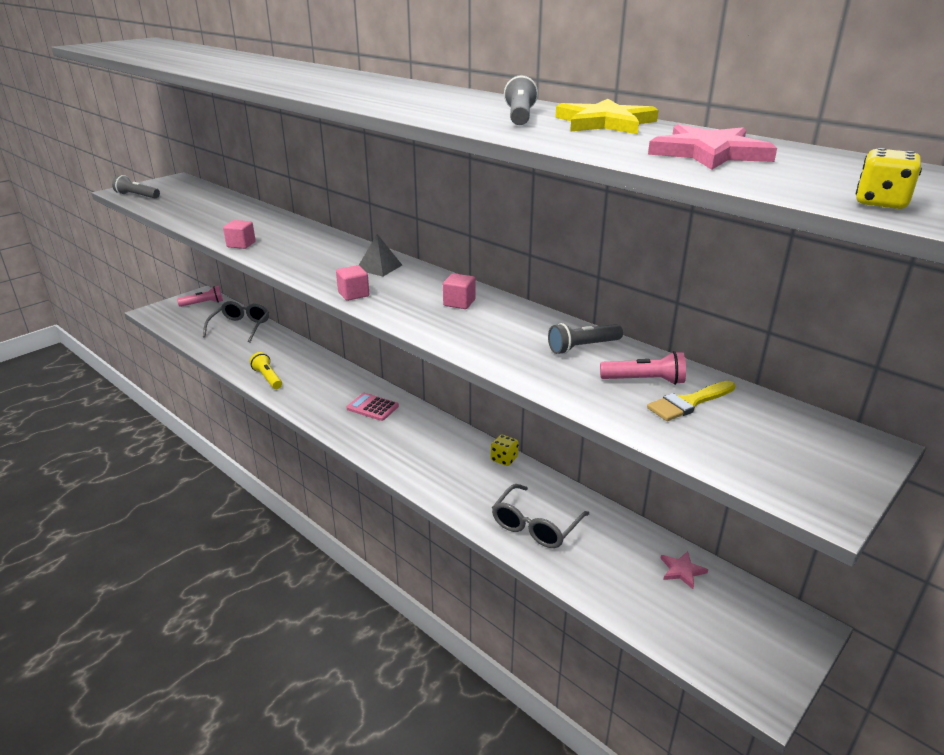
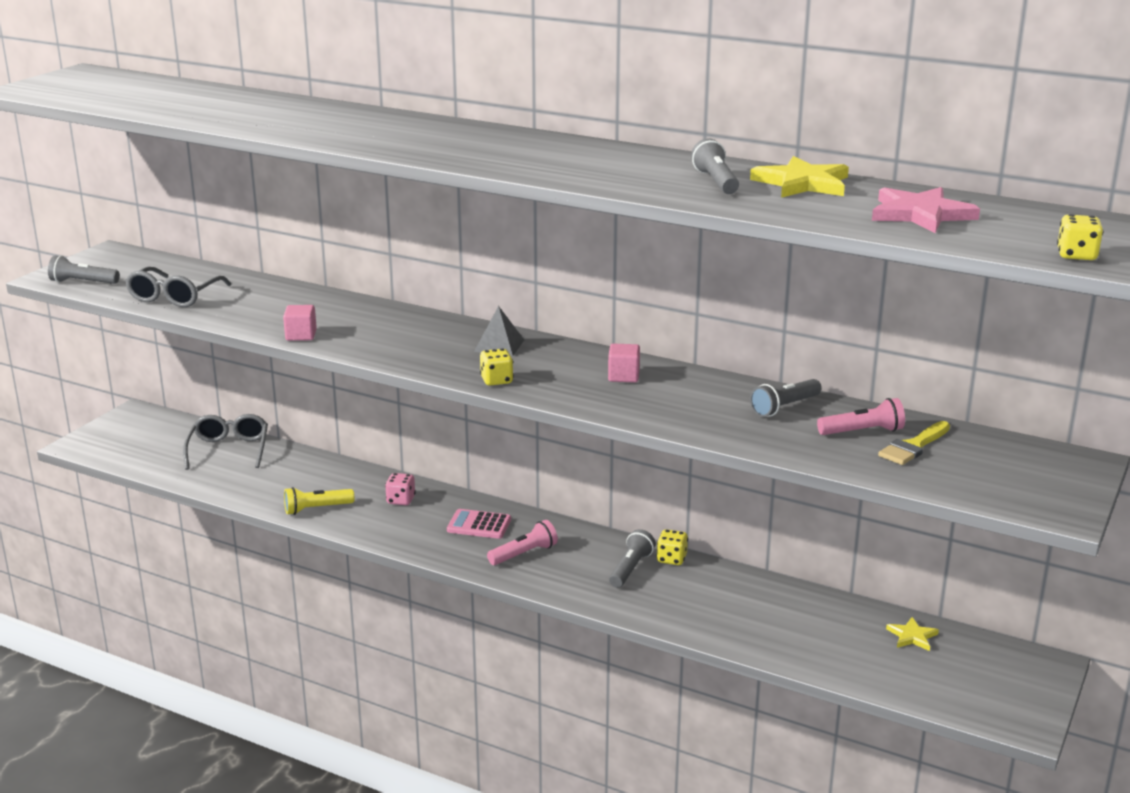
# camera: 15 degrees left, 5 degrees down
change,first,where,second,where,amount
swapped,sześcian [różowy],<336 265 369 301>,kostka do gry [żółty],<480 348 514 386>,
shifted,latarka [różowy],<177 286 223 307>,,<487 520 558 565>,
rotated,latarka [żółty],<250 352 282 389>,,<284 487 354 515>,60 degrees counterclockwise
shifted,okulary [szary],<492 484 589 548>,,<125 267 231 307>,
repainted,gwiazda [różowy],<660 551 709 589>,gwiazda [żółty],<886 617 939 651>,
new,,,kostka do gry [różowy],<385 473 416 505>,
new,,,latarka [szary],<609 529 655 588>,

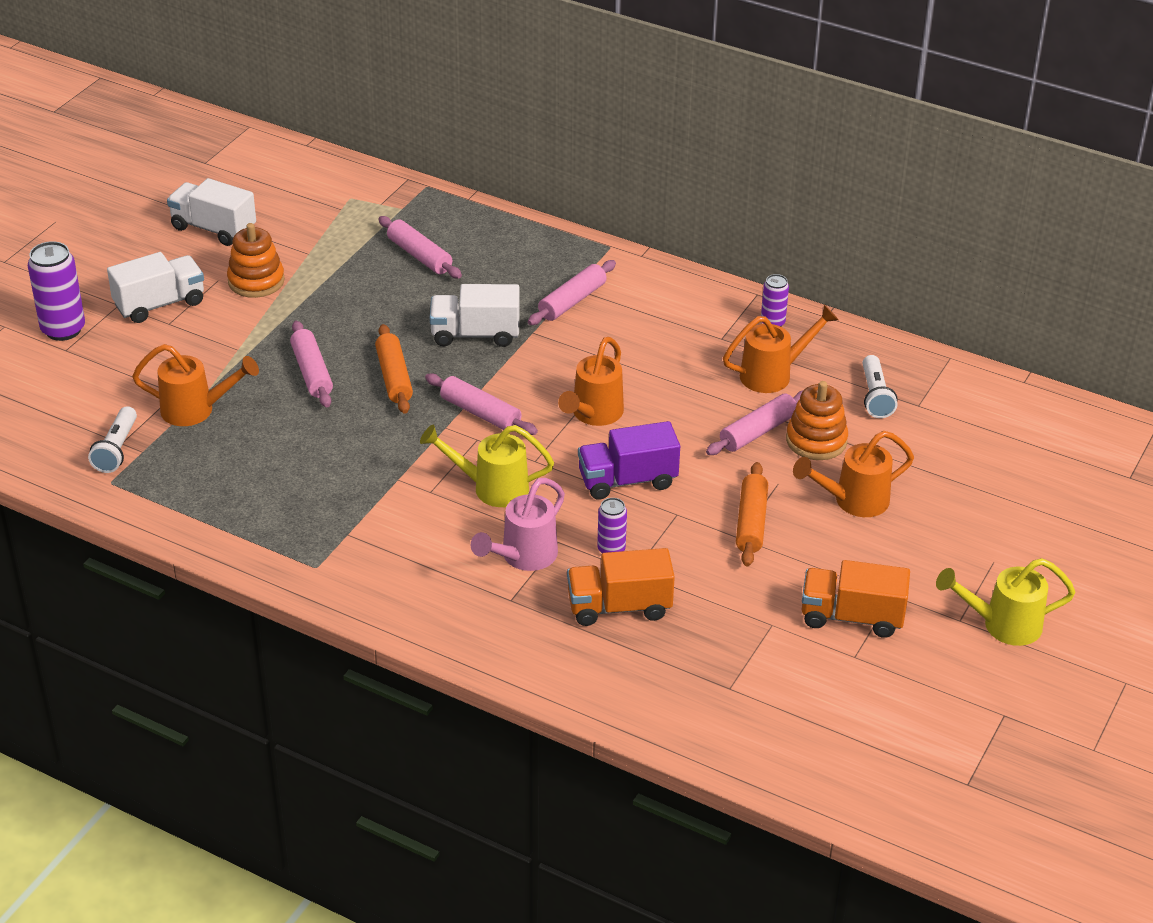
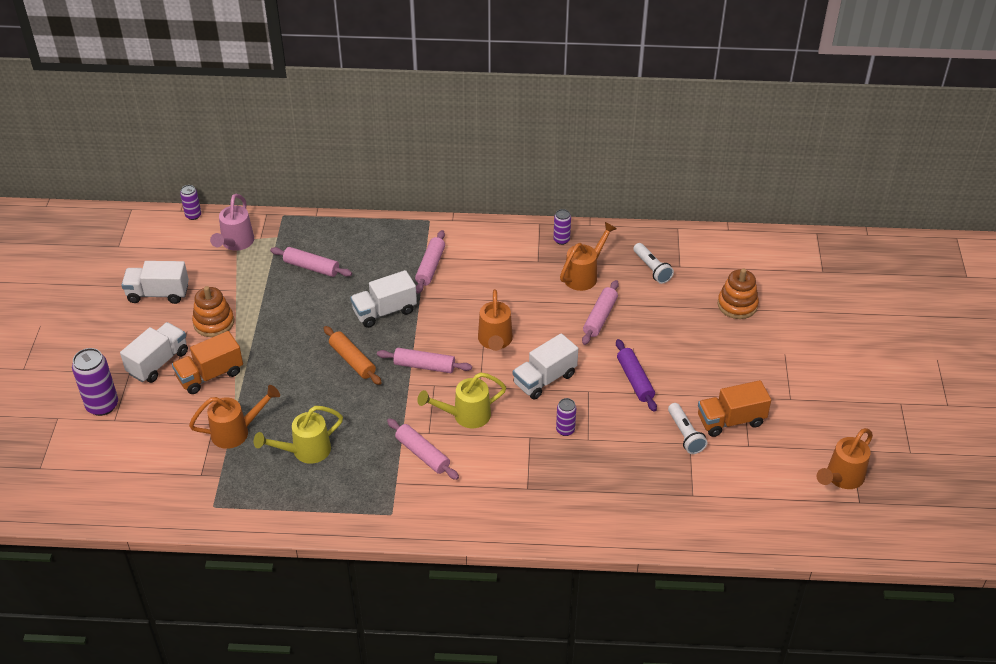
# camera: 25 degrees left, 5 degrees up
change,first,where,second,where,amount
shifted,wałek do ciasta [różowy],<290 321 333 407>,,<387 419 459 480>,
shifted,zabawka nakładanka [pomarańczowy],<786 381 848 460>,,<718 268 759 319>,
shifted,latarka [biały],<88 406 137 473>,,<668 403 707 454>,
repainted,ciężarówka [fioletowy],<578 421 680 500>,ciężarówka [biały],<513 333 578 400>,
shifted,konewka [pomarańczowy],<793 431 914 517>,,<817 428 873 489>,
repainted,wałek do ciasta [pomarańczowy],<736 462 768 567>,wałek do ciasta [fioletowy],<616 339 657 412>,
shifted,konewka [różowy],<471 478 565 571>,,<210 194 254 251>,
shifted,ciężarówka [pomarańczowy],<567 548 675 626>,,<172 331 243 394>,
shifted,konewka [żółty],<936 558 1076 646>,,<254 406 343 464>,
new,,,puszka [fioletowy],<180 185 201 220>,

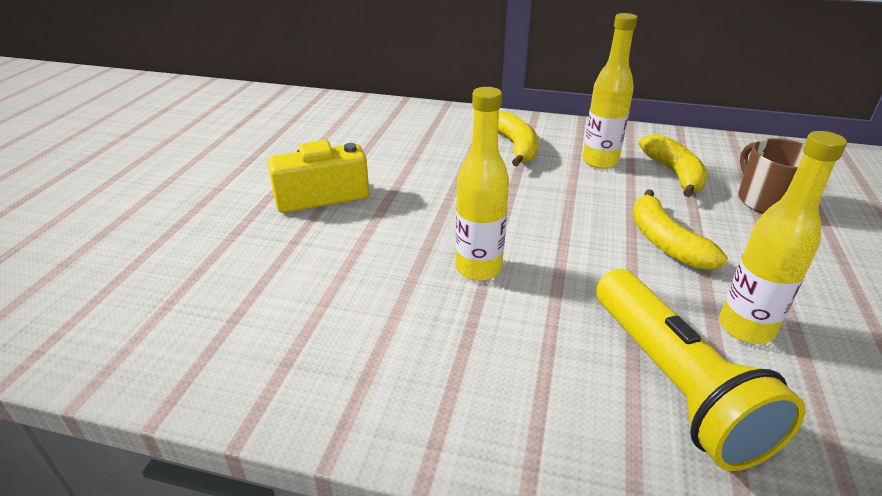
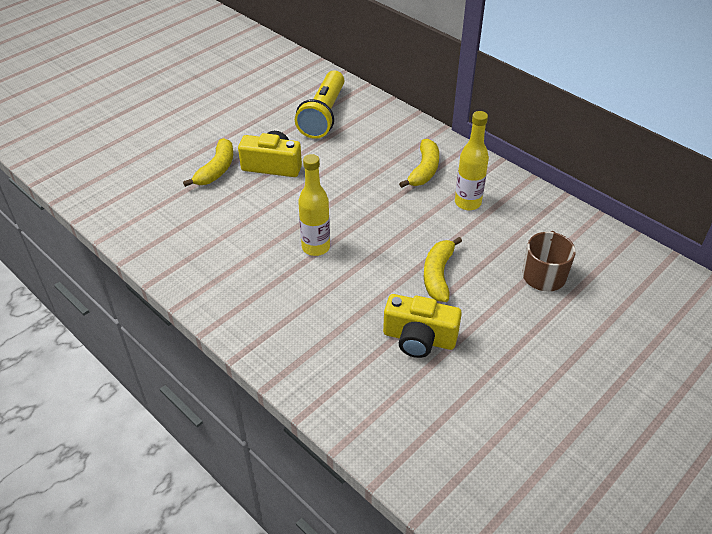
# camera: 30 degrees right, 10 degrees up
change,first,where,second,where,amount
swapped,butelka [żółty],<719 131 847 344>,aparat fotograficzny [żółty],<383 294 462 358>,
shifted,banan [żółty],<639 134 708 197>,,<183 138 233 187>,
shifted,latarka [żółty],<596 269 806 471>,,<295 71 344 139>,

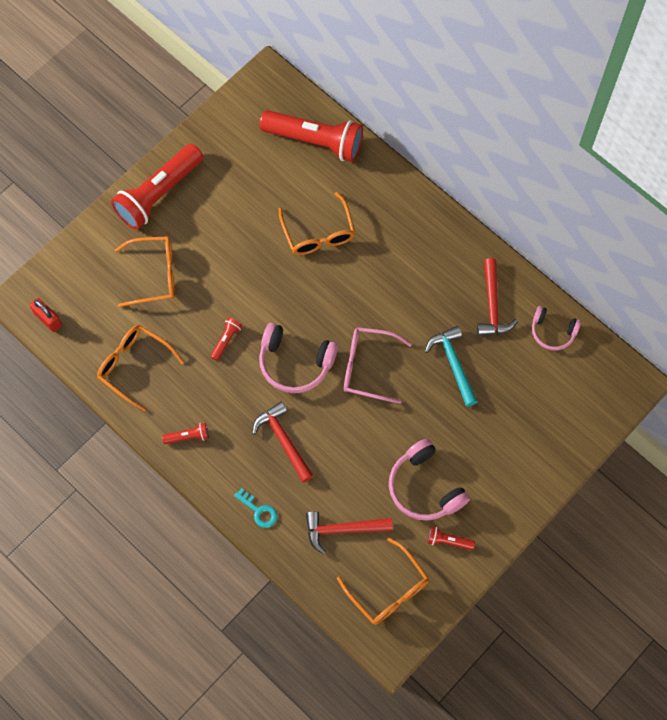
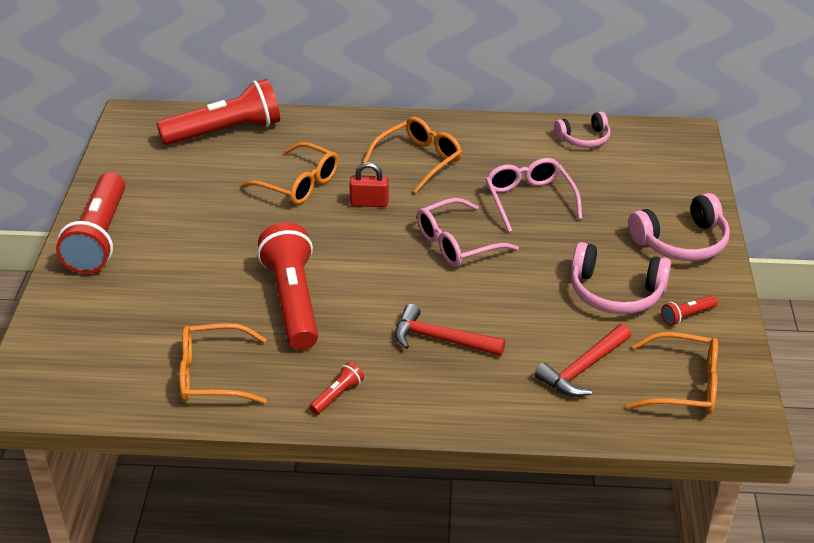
# camera: 40 degrees left, 30 degrees down
change,first,where,second,where,amount
shifted,okulary [pomarańczowy],<115 236 175 307>,,<363 117 462 193>,
gone,młotek [czerwony],<477 258 518 336>,,,
shifted,kłódka [czerwony],<30 298 62 332>,,<349 162 389 207>,
scaled,latarka [czerwony],<211 317 242 361>,,<257 222 318 350>,x2.41
shifted,słuchawki [różowy],<259 323 338 393>,,<629 193 730 261>,
swapped,młotek [turkusowy],<425 326 478 407>,okulary [różowy],<486 158 582 233>,
gone,klucz [turkusowy],<234 488 277 528>,,,

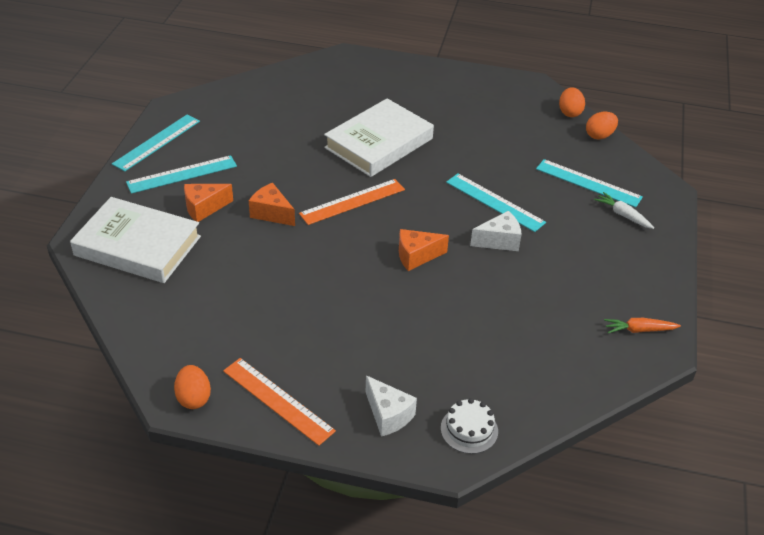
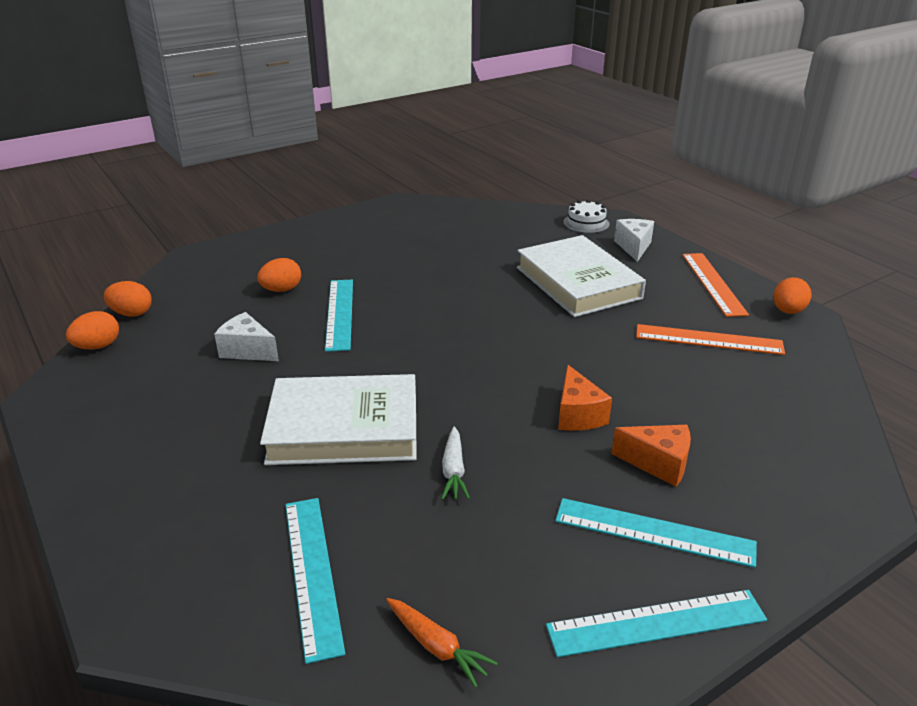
# camera: 135 degrees left, 10 degrees down
change,first,where,second,where,amount
shifted,linijka [turkusowy],<536 159 643 207>,,<286 498 345 664>,
shifted,linijka [pomarańczowy],<299 179 405 225>,,<636 324 785 355>,
shifted,marchewka [biały],<594 192 654 229>,,<442 426 470 500>,
shifted,książka [biały],<70 197 201 283>,,<517 235 646 317>,
shifted,ser [biały],<470 211 521 251>,,<214 312 279 361>,
gone,ser [pomarańczowy],<399 229 449 271>,,,
shifted,marchewka [pomarańczowy],<604 318 681 333>,,<386 598 498 688>,
new,,,jajko [pomarańczowy],<257 258 301 292>,

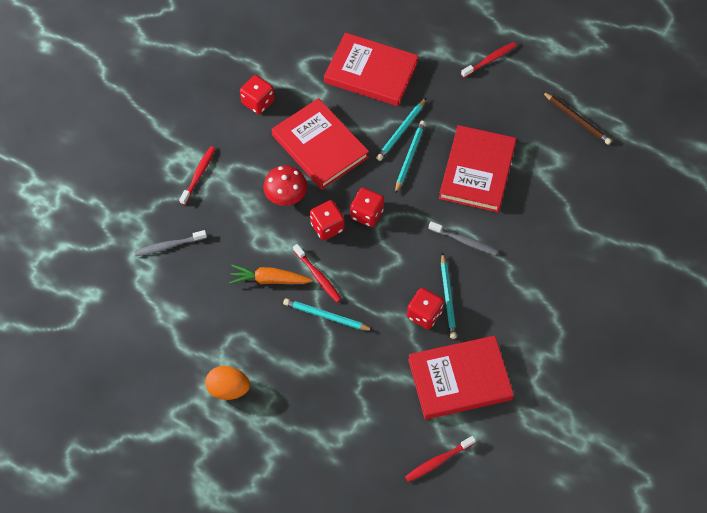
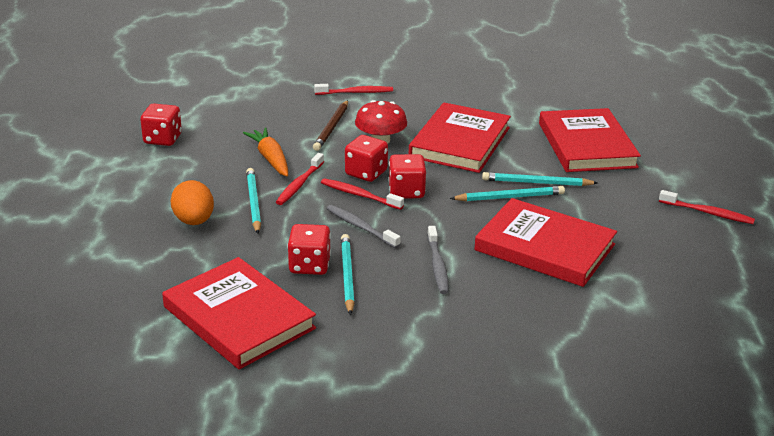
# camera: 60 degrees right, 30 degrees down
change,first,where,second,where,amount
shifted,kostka do gry [czerwony],<240 75 274 114>,,<140 103 182 146>,
shifted,ołówek [brązowy],<542 91 612 145>,,<313 100 348 151>,
rotated,książka [czerwony],<439 125 517 212>,,<474 198 617 287>,45 degrees clockwise
shifted,szczoteczka do zębów [szary],<134 230 207 256>,,<326 205 401 248>,
rotated,ołówek [turkusowy],<441 252 457 339>,,<341 234 355 315>,120 degrees clockwise
shifted,jajko [pomarańczowy],<205 366 250 400>,,<170 180 214 225>,
shifted,szczoteczka do zębów [czerwony],<405 436 476 482>,,<321 178 404 210>,

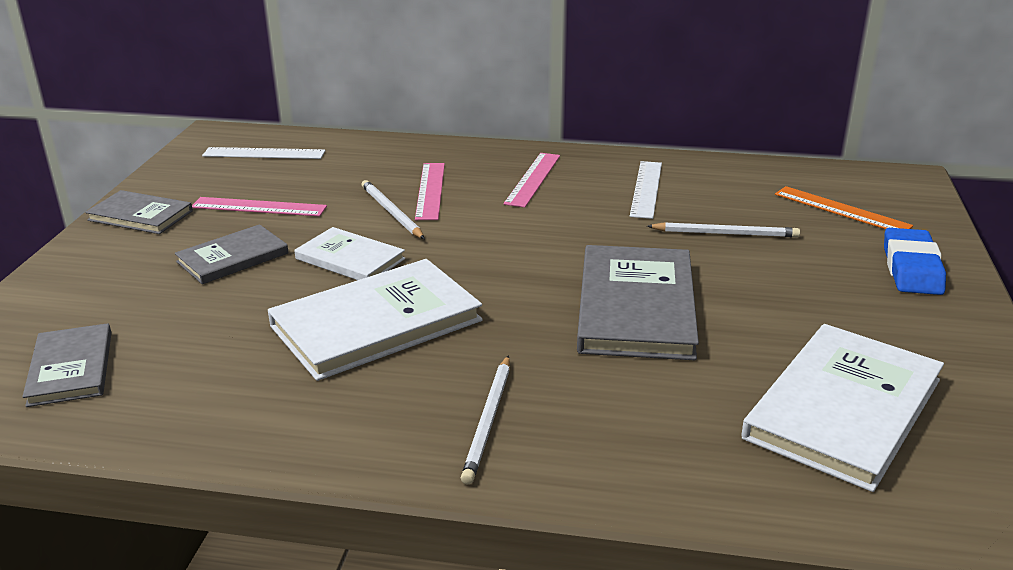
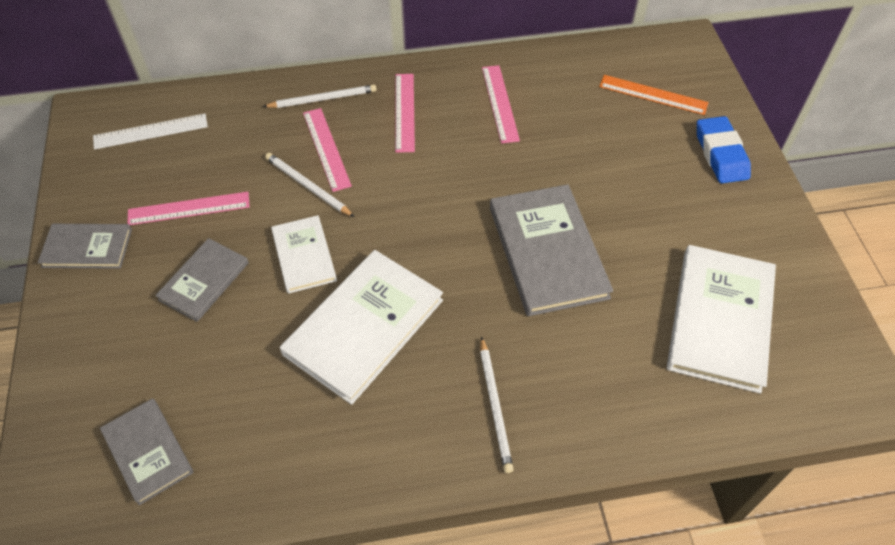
# camera: 20 degrees left, 25 degrees up
change,first,where,second,where,amount
repainted,linijka [biały],<630 161 662 219>,linijka [różowy],<482 65 520 144>,
shifted,ołówek [biały],<647 222 800 237>,,<263 85 377 108>,
rotated,książka [biały],<294 227 405 280>,,<271 215 337 294>,60 degrees clockwise

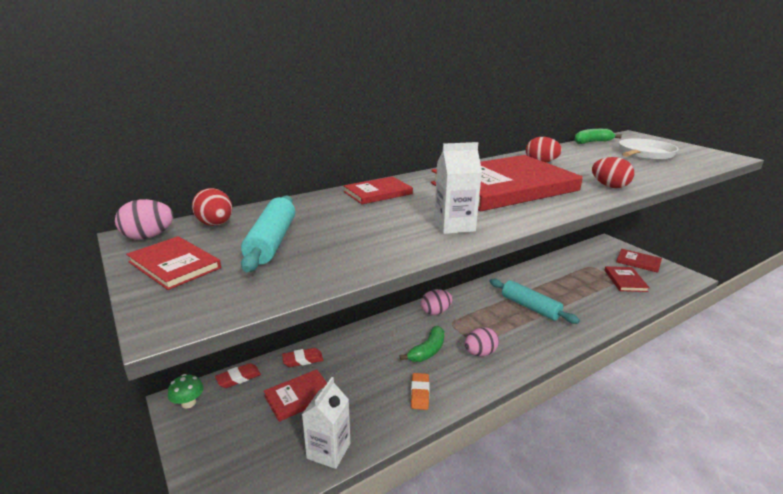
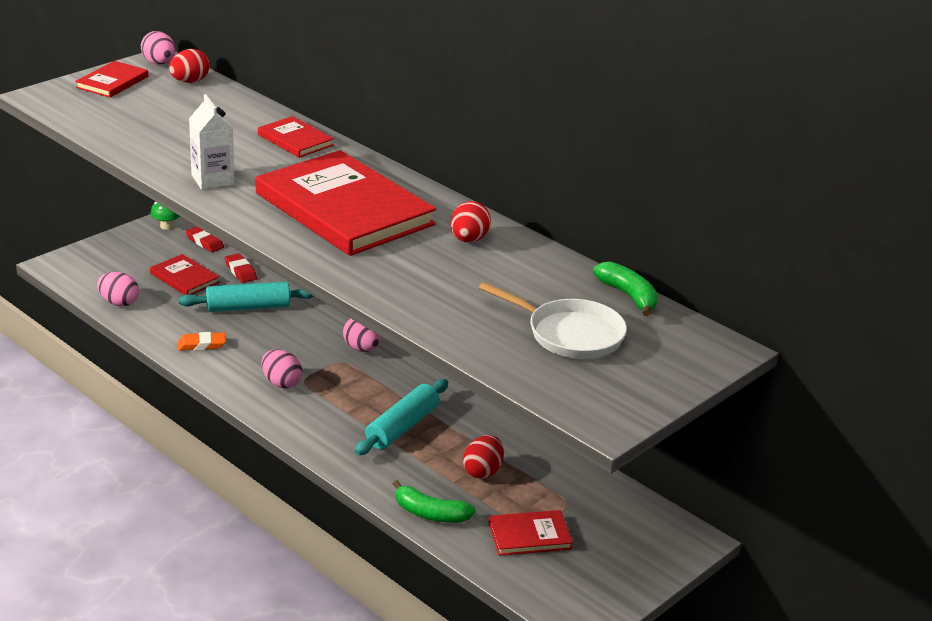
# camera: 75 degrees right, 5 degrees up
change,first,where,second,where,amount
shifted,jajko [czerwony],<592 157 634 188>,,<463 435 504 479>,
shifted,wałek do ciasta [turkusowy],<241 195 295 272>,,<178 282 314 312>,
gone,książka [czerwony],<616 249 662 273>,,,
shifted,banan [zielony],<399 326 444 362>,,<393 480 475 523>,
swapped,karton mleka [biały],<302 377 350 469>,jajko [różowy],<97 272 139 307>,

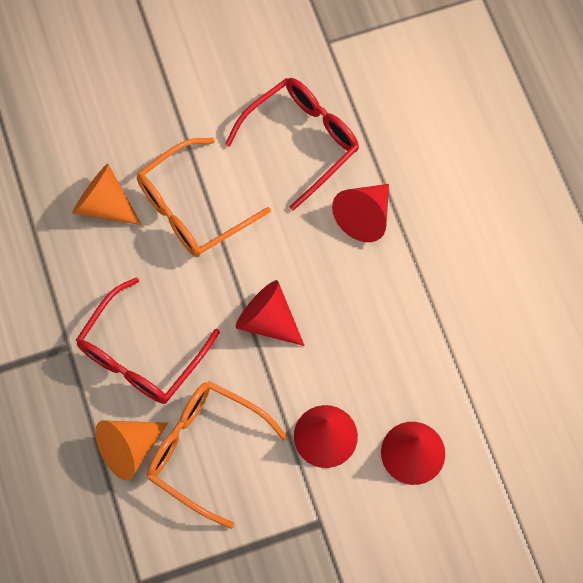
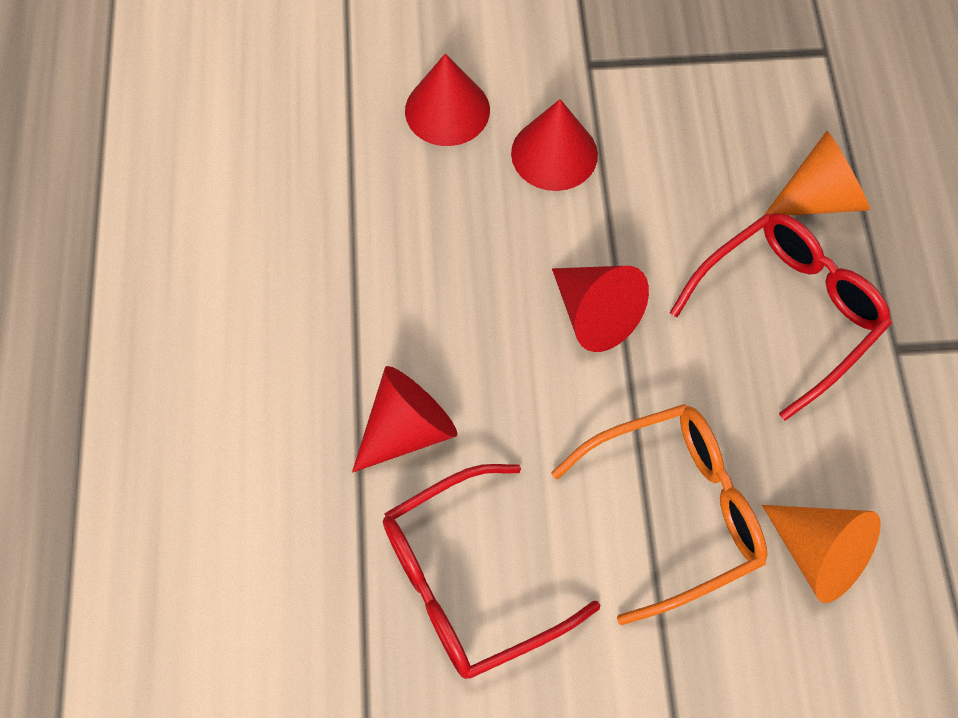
# camera: 165 degrees left, 5 degrees down
change,first,where,second,where,amount
gone,okulary [pomarańczowy],<147 381 288 529>,,,

